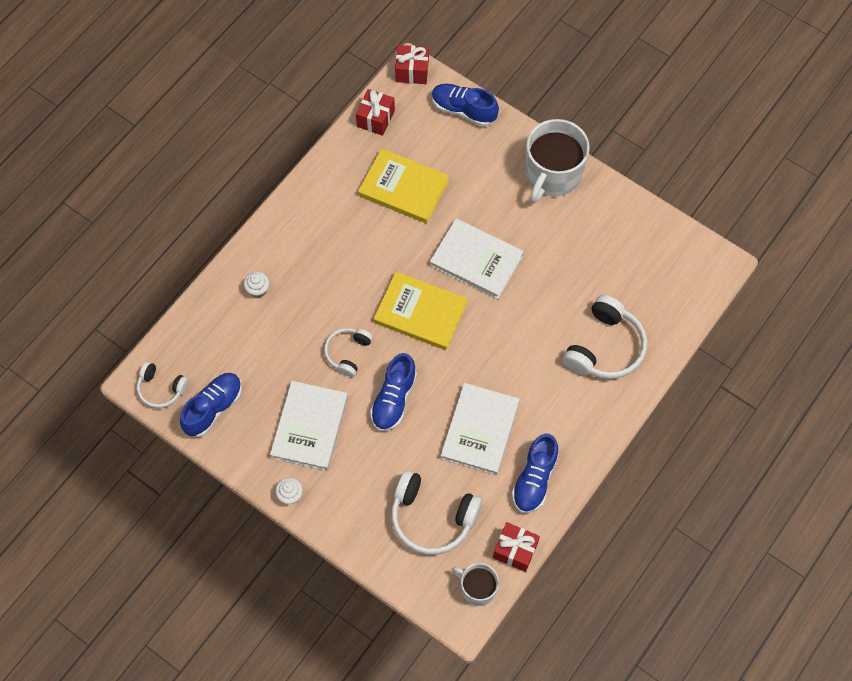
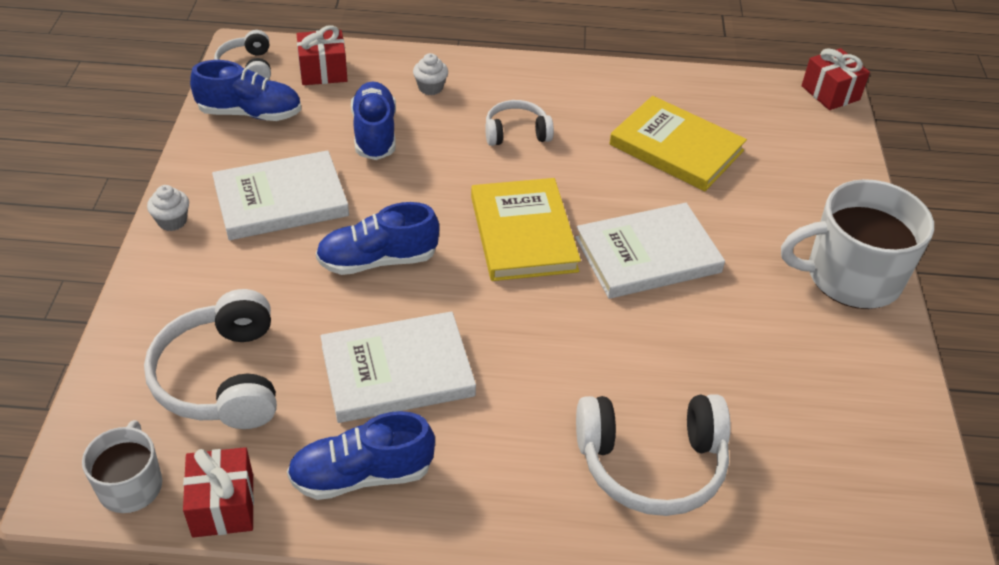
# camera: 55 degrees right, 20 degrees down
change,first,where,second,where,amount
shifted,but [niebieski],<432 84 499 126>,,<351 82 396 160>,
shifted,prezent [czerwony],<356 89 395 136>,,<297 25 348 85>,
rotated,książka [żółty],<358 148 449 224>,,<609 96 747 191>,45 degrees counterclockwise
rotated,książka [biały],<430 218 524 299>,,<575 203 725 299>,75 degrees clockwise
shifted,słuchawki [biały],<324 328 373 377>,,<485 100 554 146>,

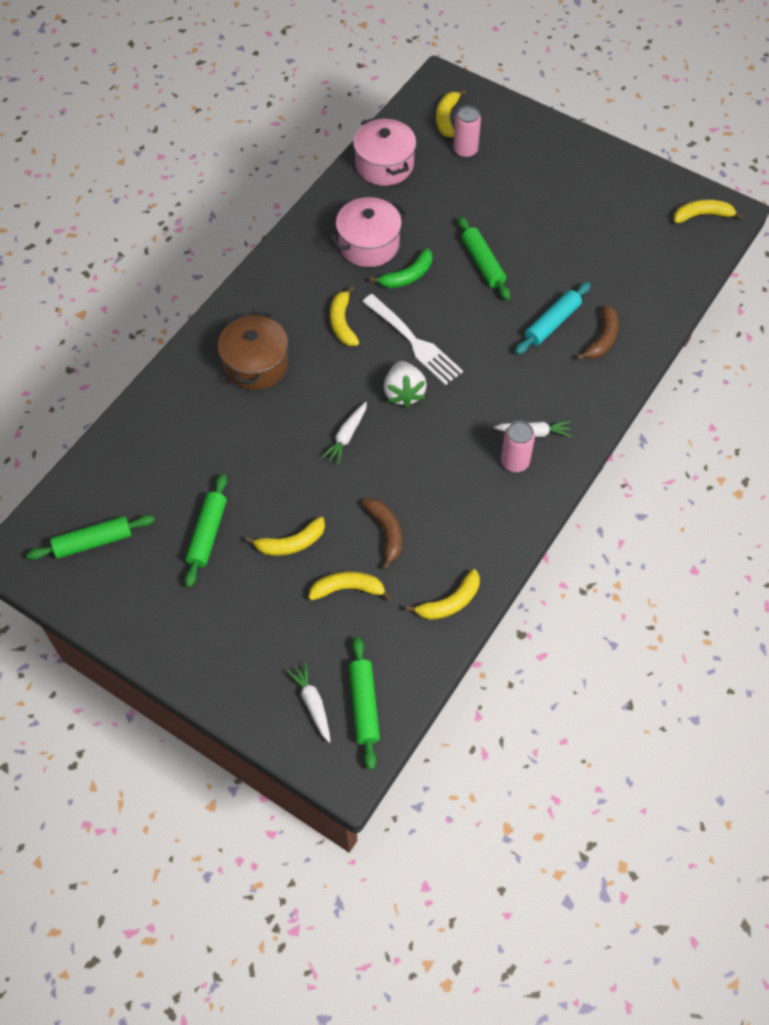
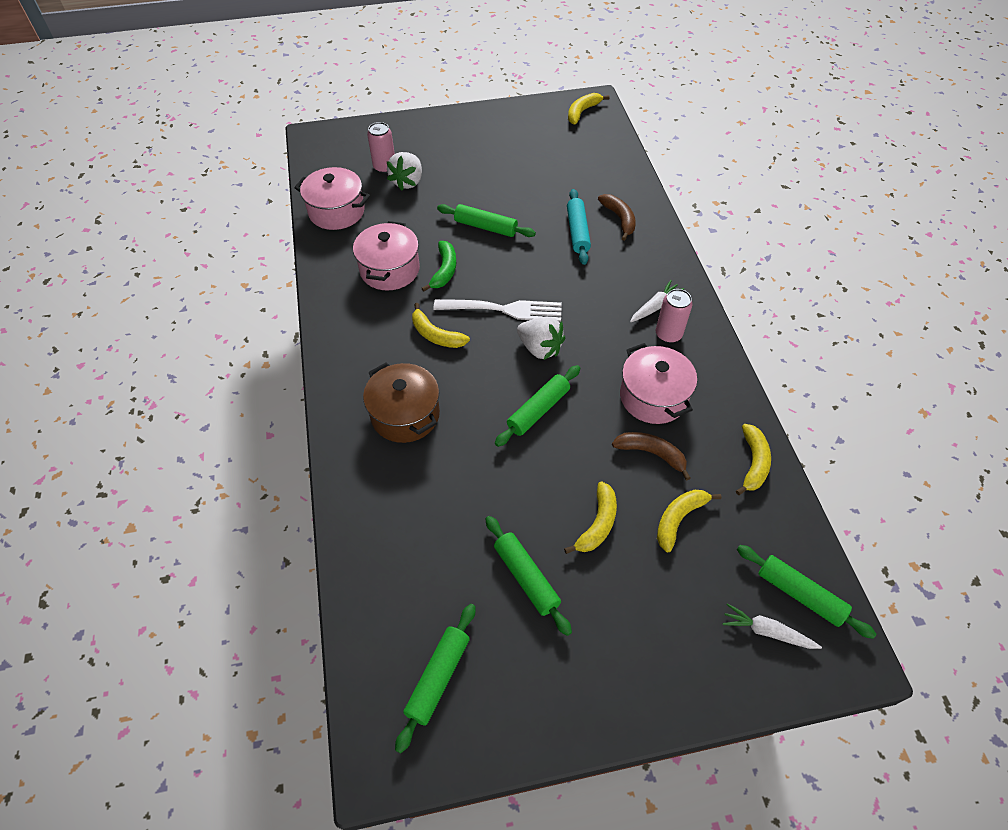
# camera: 45 degrees left, 5 degrees down
change,first,where,second,where,amount
gone,banan [żółty],<436 89 466 137>,,,
swapped,marchewka [biały],<322 402 367 464>,wałek do ciasta [zielony],<495 365 580 447>,
new,,,truskawka [biały],<386 152 422 191>,
new,,,garnek [różowy],<620 343 697 424>,

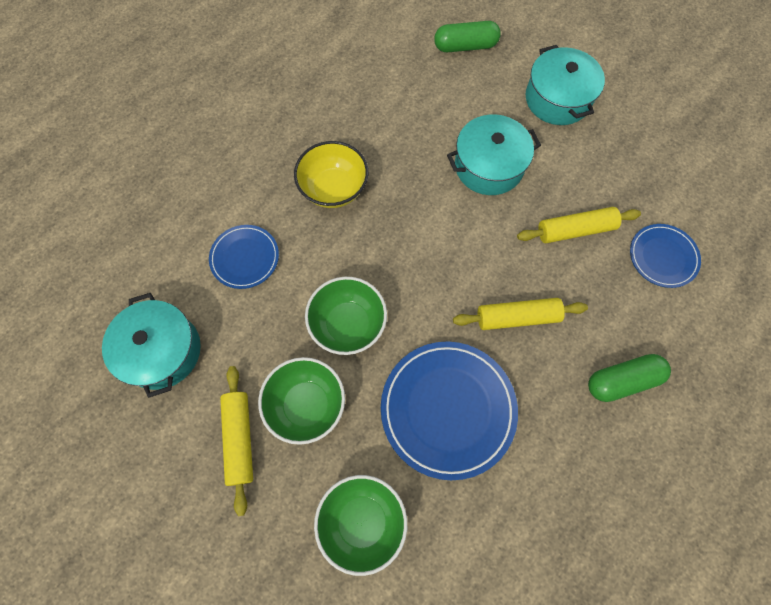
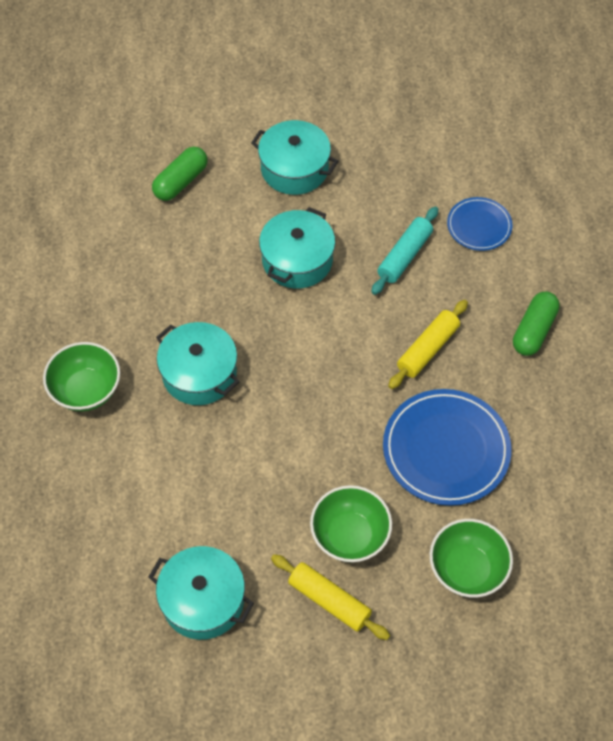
# camera: 45 degrees left, 10 degrees down
change,first,where,second,where,amount
swapped,miska [żółty],<294 141 368 208>,garnek [turkusowy],<156 322 239 405>,
repainted,wałek do ciasta [żółty],<517 207 641 243>,wałek do ciasta [turkusowy],<371 207 438 295>,
gone,talerz [niebieski],<209 225 279 289>,,,
shifted,miska [zielony],<305 277 387 355>,,<43 342 120 411>,

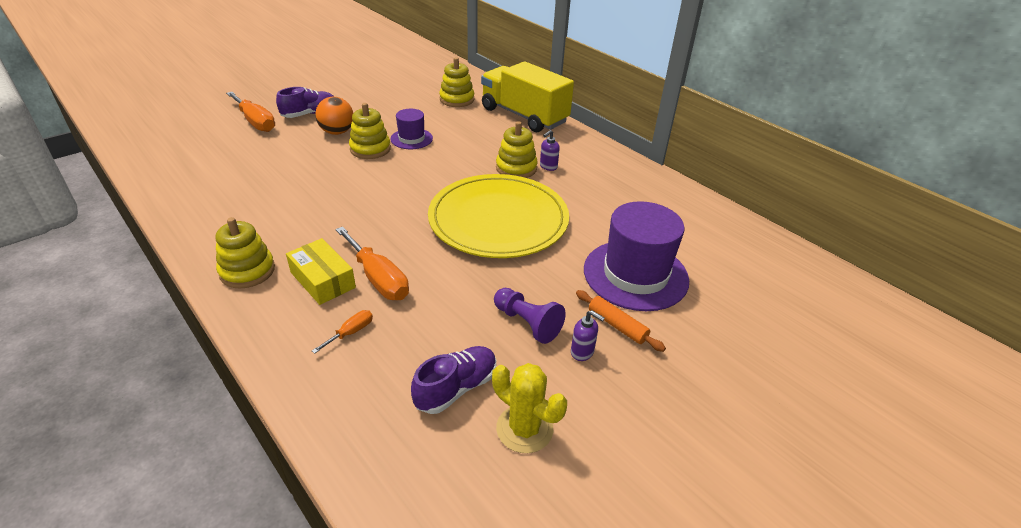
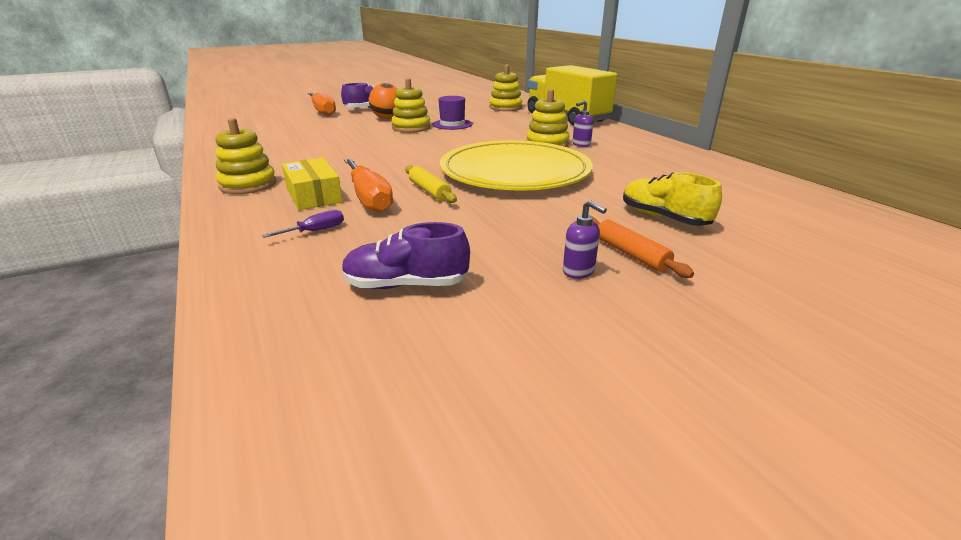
# camera: 15 degrees right, 10 degrees down
change,first,where,second,where,amount
swapped,kapelusz [fioletowy],<584 201 689 311>,but [żółty],<623 172 722 226>,
gone,pionek [fioletowy],<494 288 566 344>,,,
repainted,śrubokręt [pomarańczowy],<312 310 373 354>,śrubokręt [fioletowy],<262 210 344 238>,
rotated,but [fioletowy],<411 346 496 414>,,<342 222 470 289>,150 degrees counterclockwise
gone,kaktus [żółty],<492 363 567 453>,,,
new,,,wałek do ciasta [żółty],<405 165 457 203>,

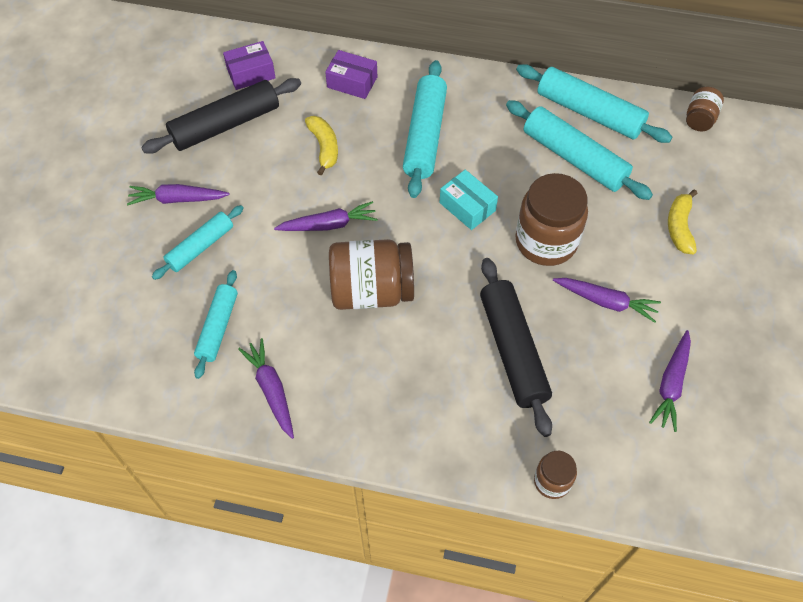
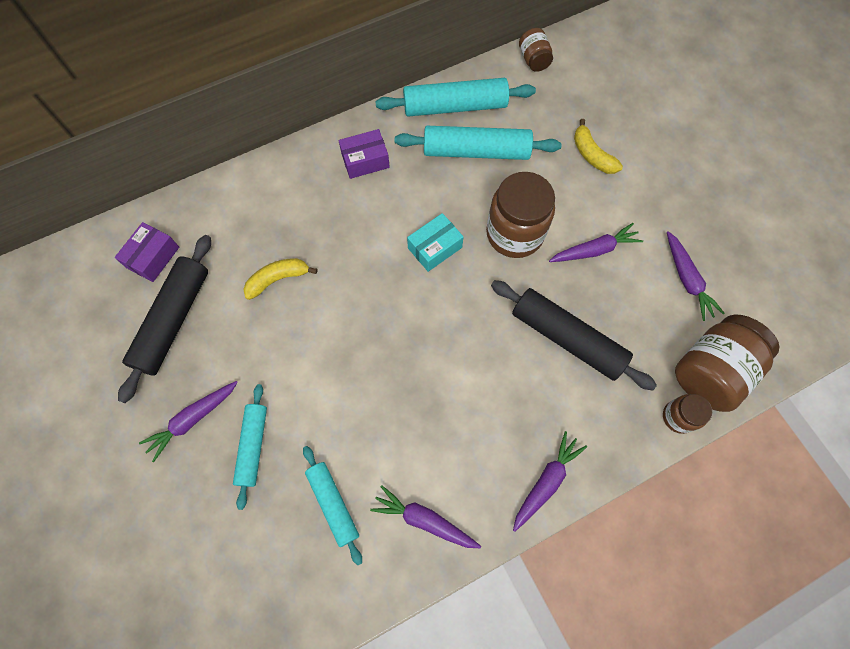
# camera: 40 degrees left, 10 degrees up
change,first,where,second,where,amount
shifted,pudełko [fioletowy],<325 50 377 99>,,<339 129 390 179>,
gone,wałek do ciasta [turkusowy],<403 60 447 198>,,,
rotated,banan [żółty],<305 116 338 175>,,<243 258 317 300>,60 degrees counterclockwise
rotated,pudełko [turkusowy],<440 170 498 230>,,<407 213 464 272>,45 degrees counterclockwise
shifted,marchewka [fioletowy],<274 201 378 231>,,<513 431 587 532>,
shifted,słoik [brązowy],<329 239 414 310>,,<675 315 780 412>,

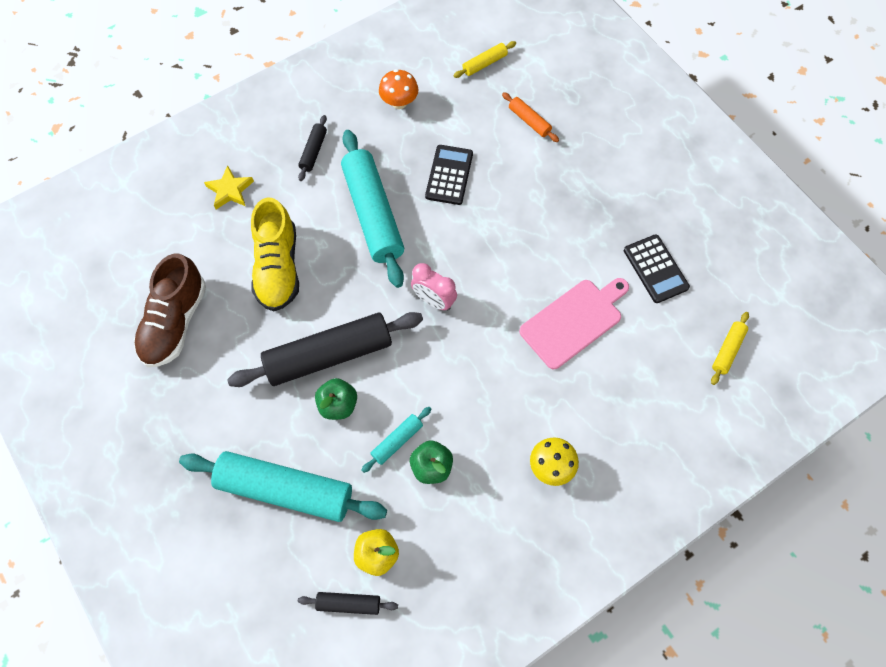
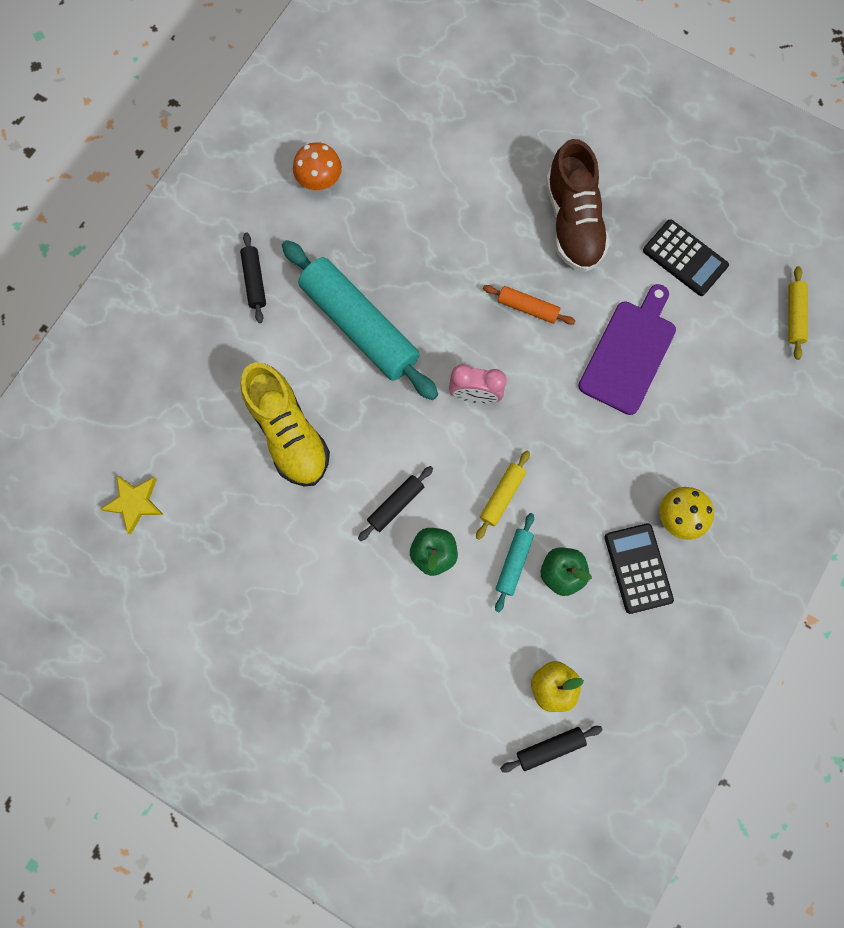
# camera: 25 degrees left, 10 degrees up
change,first,where,second,where,amount
shifted,wałek do ciasta [żółty],<453 41 516 78>,,<476 450 530 540>,
shifted,wałek do ciasta [pomarańczowy],<502 92 559 142>,,<483 285 575 325>,
shifted,kalkulator [czarny],<425 145 473 205>,,<605 523 674 614>,
shifted,gwiazda [żółty],<204 165 254 209>,,<100 475 164 535>,
shifted,but [brązowy],<134 254 206 367>,,<546 139 610 272>,
repainted,deska do krojenia [różowy],<519 278 629 369>,deska do krojenia [fioletowy],<578 284 676 415>,
scaled,wałek do ciasta [czarny],<227 312 423 387>,,<358 466 433 541>,x0.45
gone,wałek do ciasta [turkusowy],<179 451 387 522>,,,

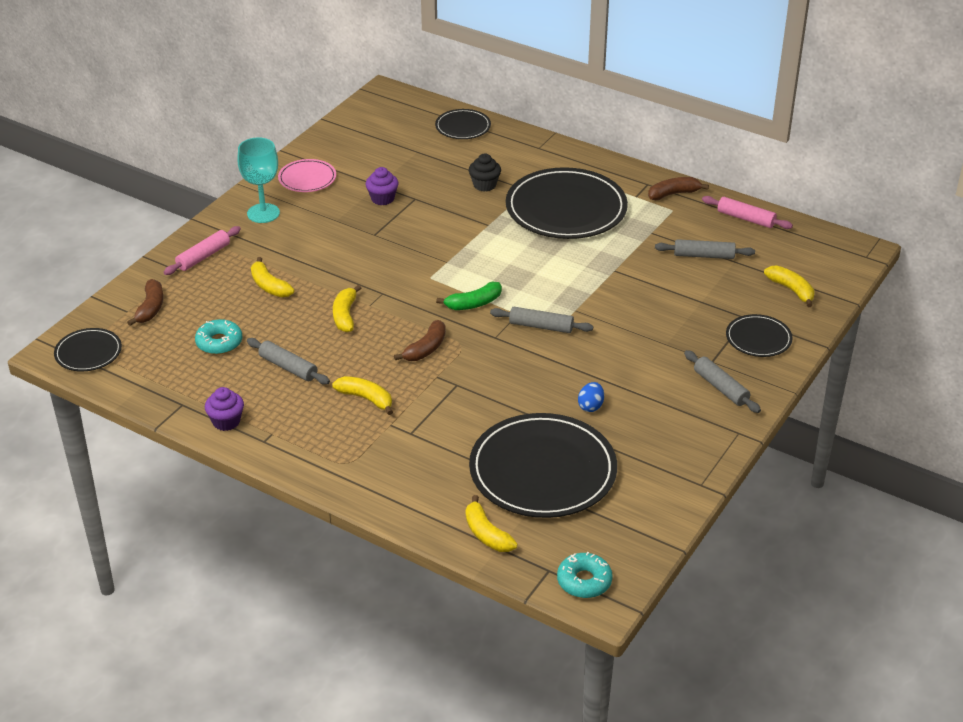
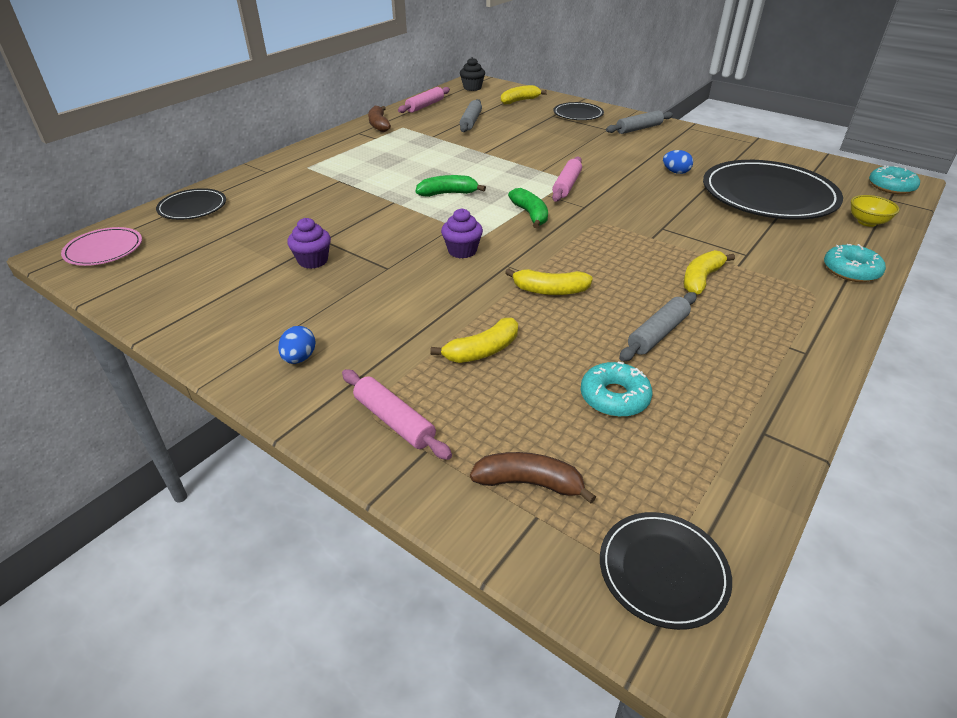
# camera: 85 degrees left, 0 degrees up
change,first,where,second,where,amount
swapped,kielich [turkusowy],<238 137 280 223>,jajko [niebieski],<278 326 316 364>,
shifted,muffinka [czarny],<469 154 501 192>,,<460 57 485 91>,
shifted,talerz [różowy],<278 159 336 192>,,<61 227 142 266>,
gone,talerz [czarny],<506 167 628 239>,,,
repainted,wałek do ciasta [szary],<490 307 593 333>,wałek do ciasta [różowy],<552 157 582 202>,
gone,banan [brązowy],<394 320 446 361>,,,
shifted,muffinka [fioletowy],<205 387 244 431>,,<441 208 483 258>,
swapped,banan [żółty],<466 495 518 552>,miska [żółty],<851 195 899 227>,
new,,,banan [zielony],<416 175 486 197>,
new,,,donut [turkusowy],<824 244 886 282>,

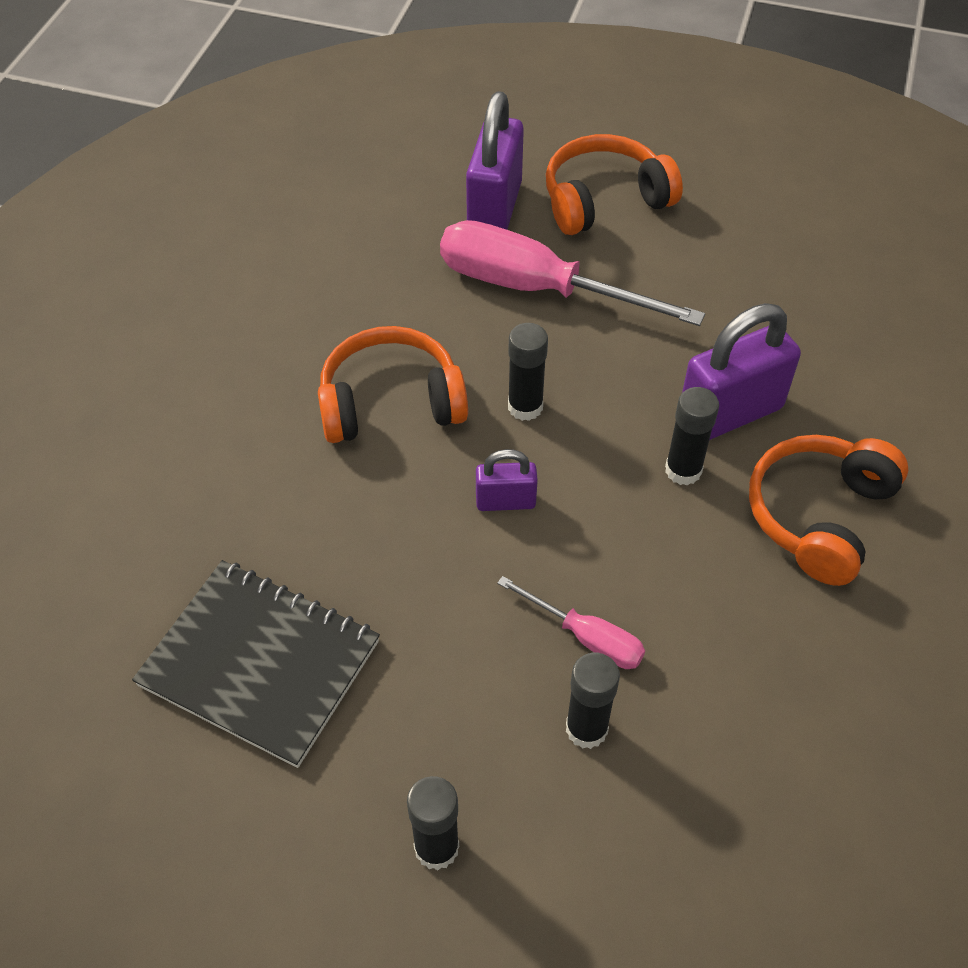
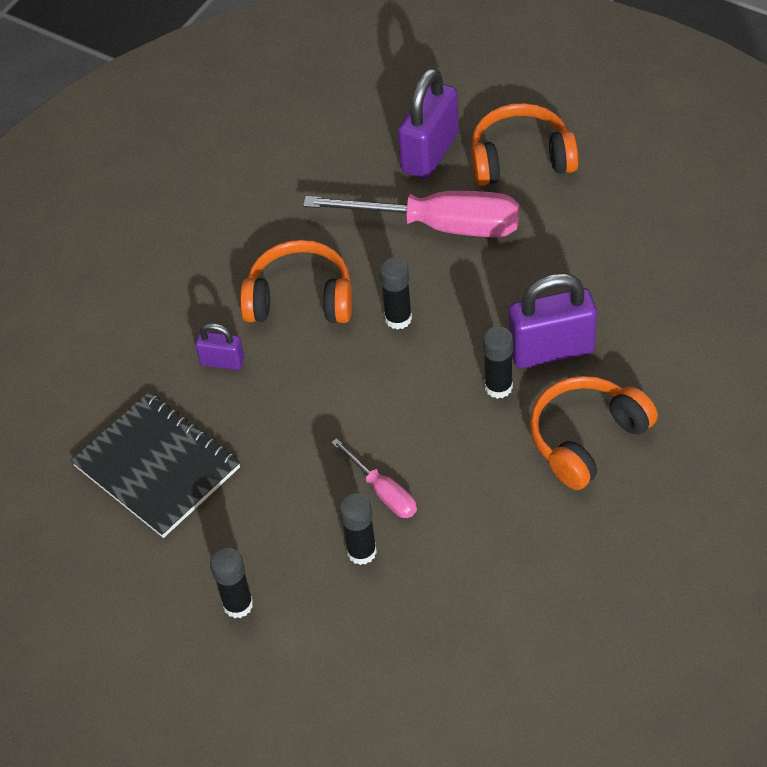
# camera: 20 degrees right, 0 degrees up
change,first,where,second,where,amount
rotated,śrubokręt [różowy],<440 220 705 326>,,<303 191 519 237>,150 degrees clockwise
shifted,kłódka [fioletowy],<476 449 538 511>,,<195 323 244 370>,

